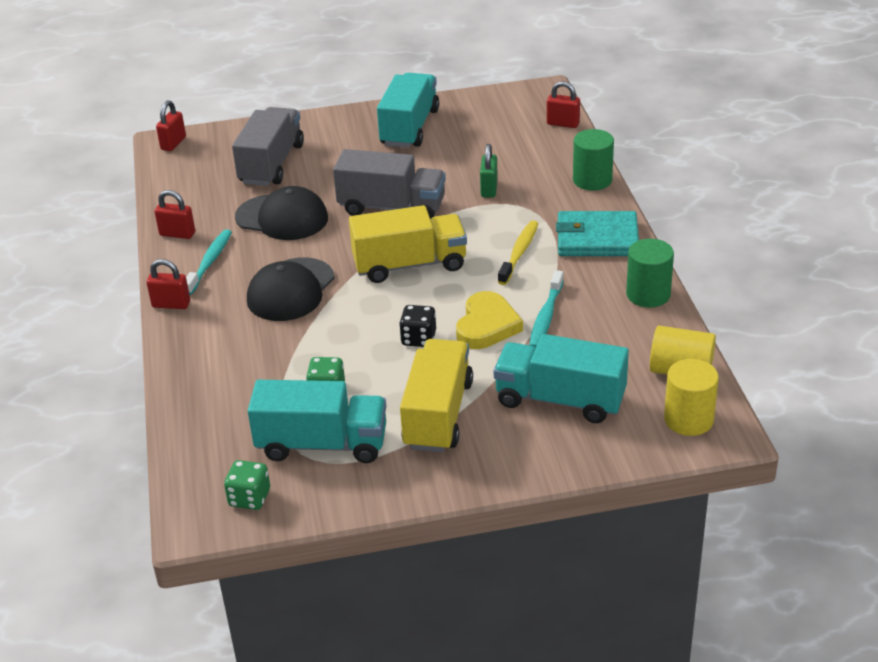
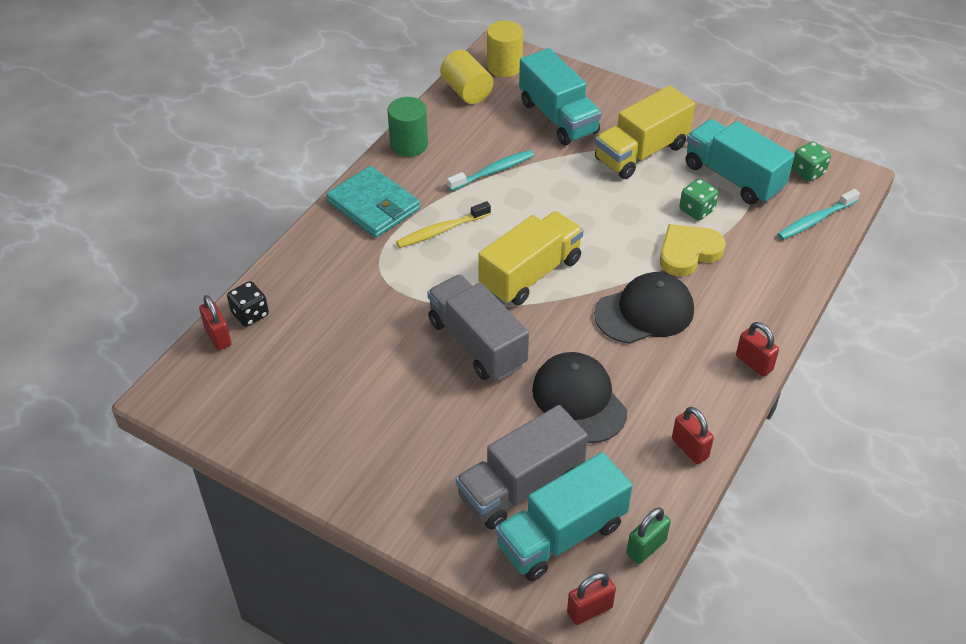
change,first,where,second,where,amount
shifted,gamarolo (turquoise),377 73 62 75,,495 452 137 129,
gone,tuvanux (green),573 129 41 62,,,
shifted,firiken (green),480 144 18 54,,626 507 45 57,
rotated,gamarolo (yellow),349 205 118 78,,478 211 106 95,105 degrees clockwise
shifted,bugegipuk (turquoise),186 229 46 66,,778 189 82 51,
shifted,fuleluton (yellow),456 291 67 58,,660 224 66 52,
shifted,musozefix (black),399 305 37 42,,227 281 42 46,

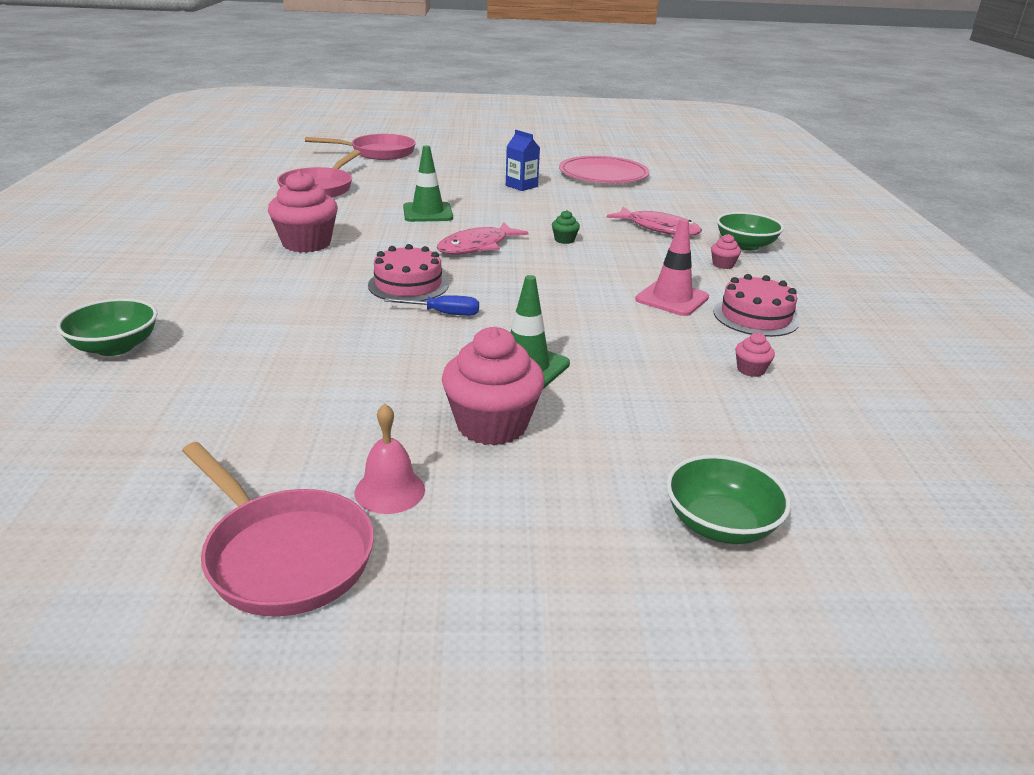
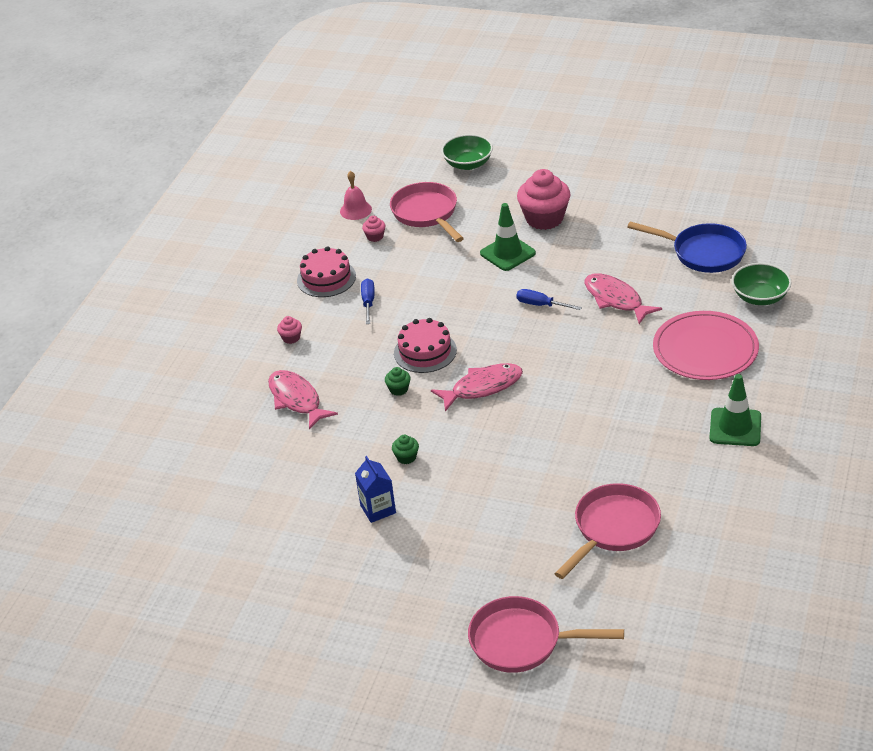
change,first,where,second,where,amount
shifted,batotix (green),403 145 50 77,,709 374 52 72,
shifted,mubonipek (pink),559 156 91 27,,653 311 106 69,
gone,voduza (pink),268 170 70 83,,,
gone,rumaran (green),717 212 67 39,,,
swapped,batotix (pink),636 219 73 97,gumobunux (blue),361 279 14 45,
shifted,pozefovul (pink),368 244 81 57,,394 318 63 55,
shifted,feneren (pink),355 403 70 111,,340 171 32 49,
shifted,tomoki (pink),182 442 192 174,,390 182 74 60,
new,,,tomoki (blue),627 221 120 52,
new,,,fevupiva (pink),585 273 77 51,
new,,,voduza (green),392 435 27 29,

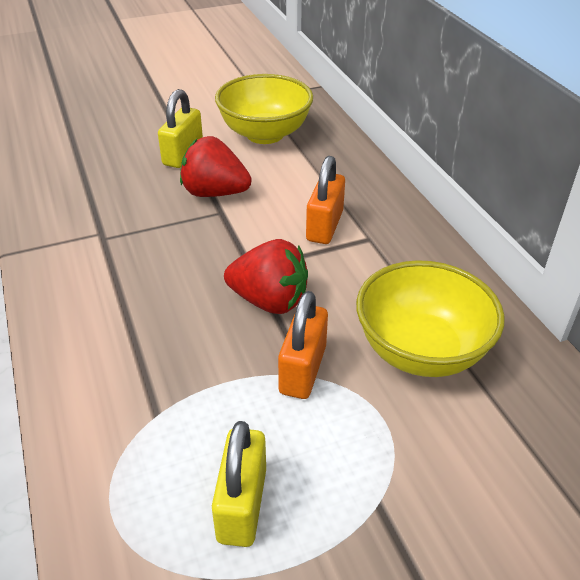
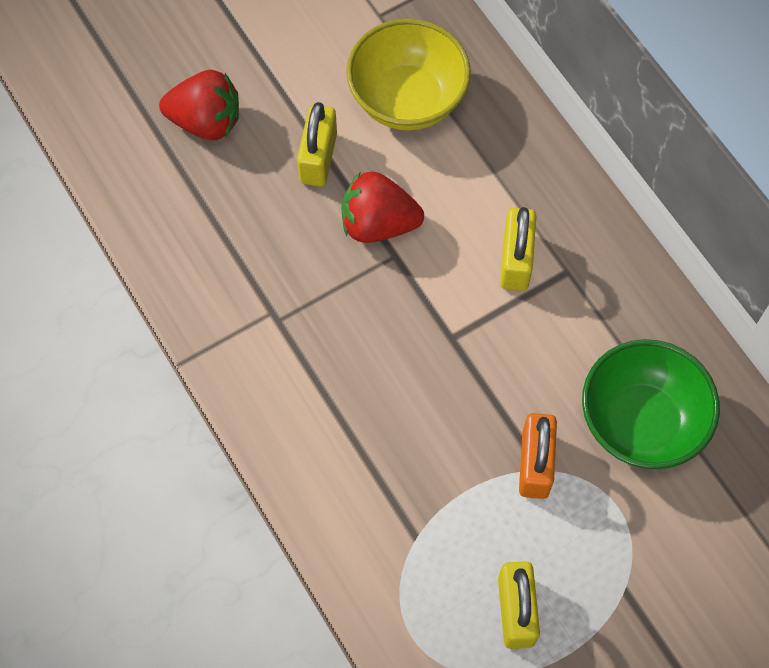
change,first,where,second,where,amount
repainted,firiken (orange),306 156 39 88,firiken (yellow),500 207 36 84,
shifted,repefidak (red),224 239 84 75,,159 70 80 70,
repainted,rumaran (yellow),356 260 149 117,rumaran (green),582 339 138 130,

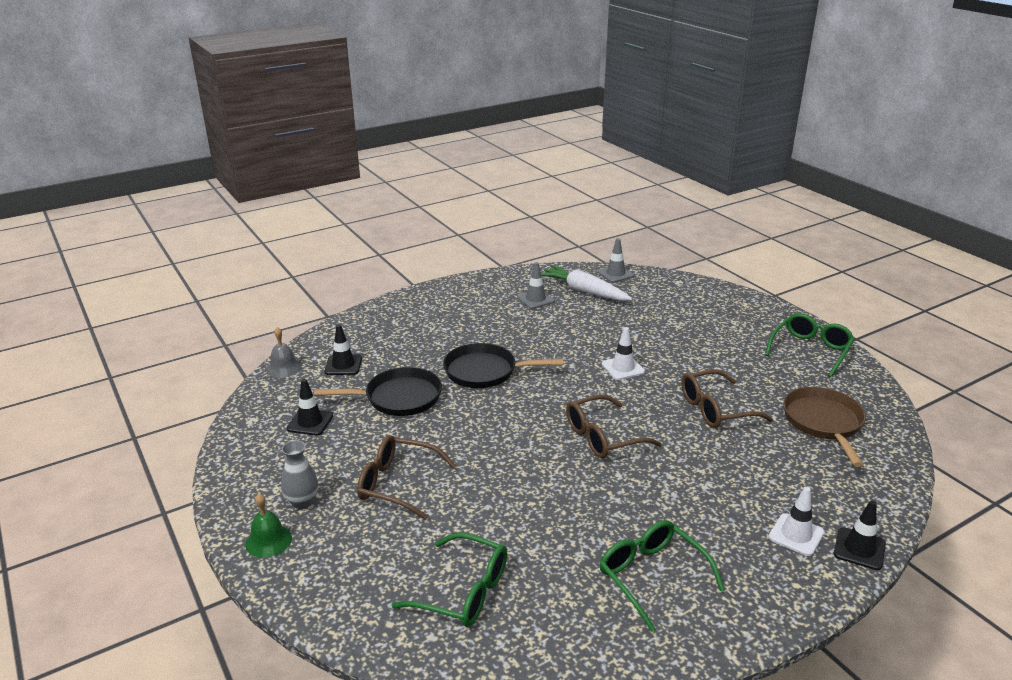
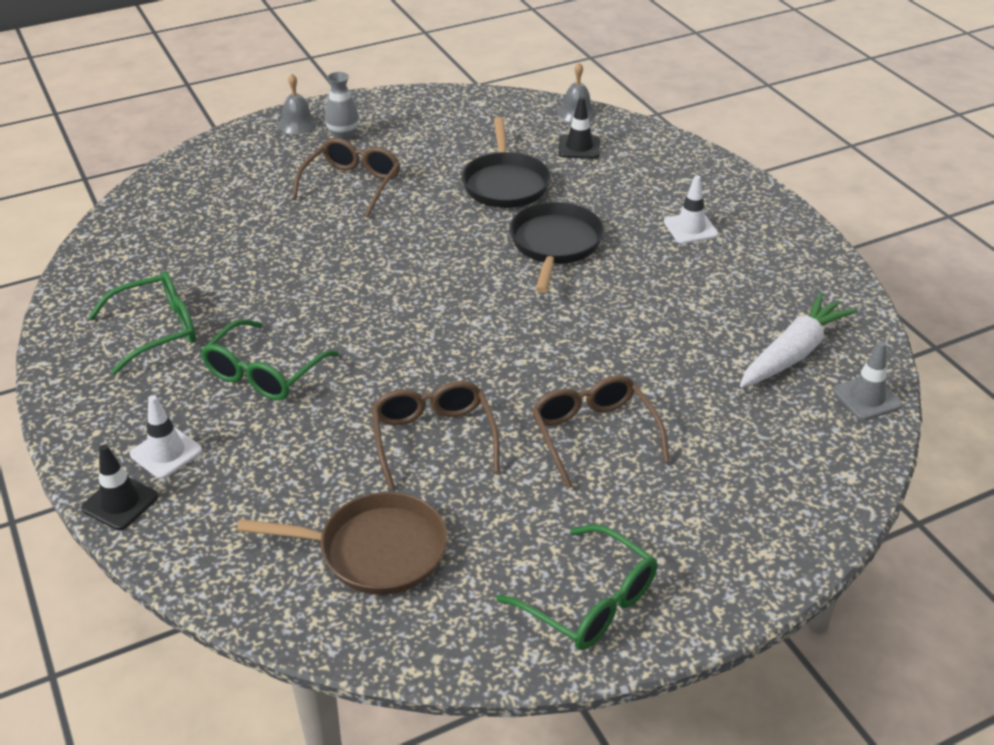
change,first,where,second,where,amount
gone,batotix (grey),517 262 38 47,,,
shifted,batotix (white),602 327 43 53,,664 175 55 69,
gone,batotix (black),287 379 46 57,,,
shifted,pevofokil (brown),566 394 96 64,,532 375 138 114,
repainted,feneren (green),245 493 47 65,feneren (grey),278 74 40 60,
shifted,pevofokil (green),392 533 115 94,,201 319 138 81,

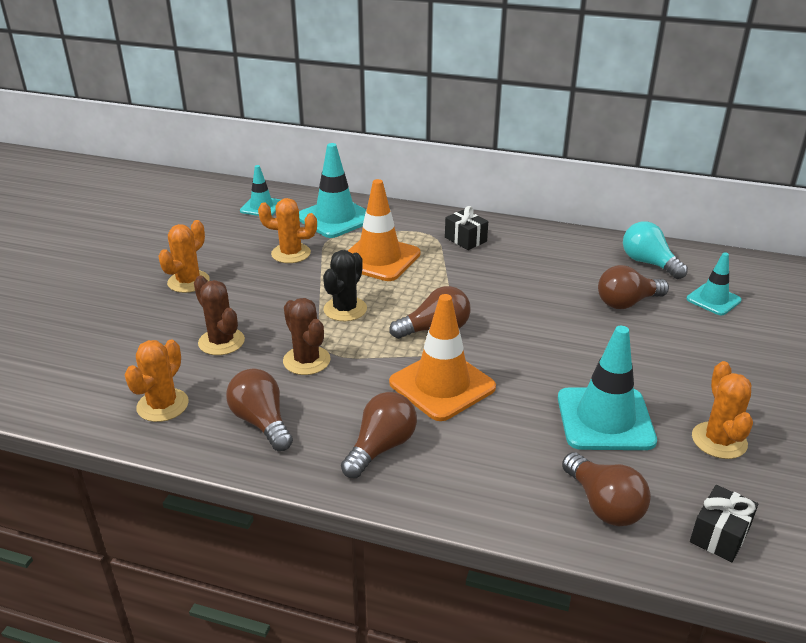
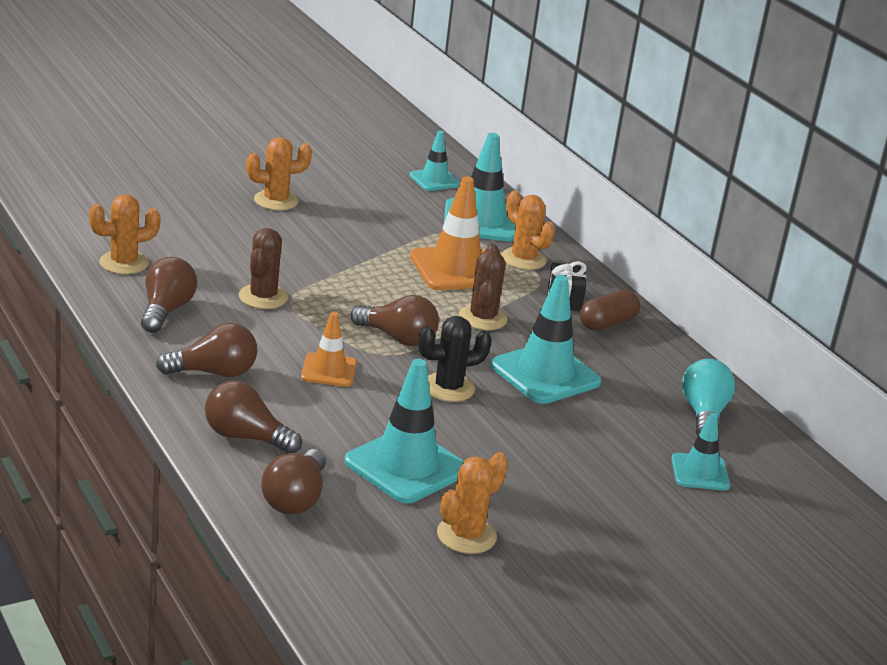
change,first,where,second,where,amount
shifted,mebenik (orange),258 198 59 65,,501 190 54 80,
shifted,mebenik (black),323 250 44 71,,418 316 74 86,
shifted,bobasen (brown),598 265 71 44,,205 380 97 73,
shifted,mebenik (brown),194 276 51 79,,459 244 49 86,
scaled,batotix (orange),389 294 107 127,,301 312 56 75,x0.58
gone,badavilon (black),690 485 68 77,,,
new,,,batotix (turquoise),490 275 111 129,
new,,,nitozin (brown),580 290 60 40,

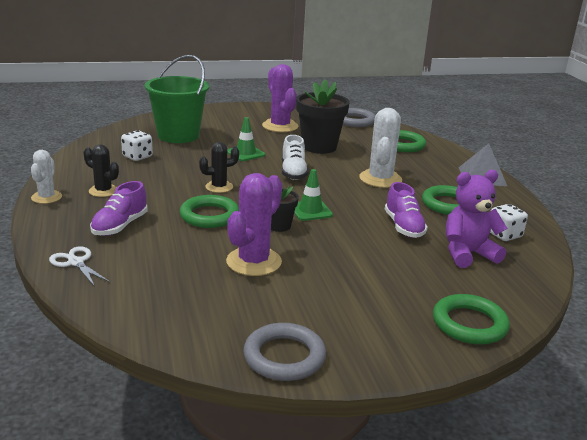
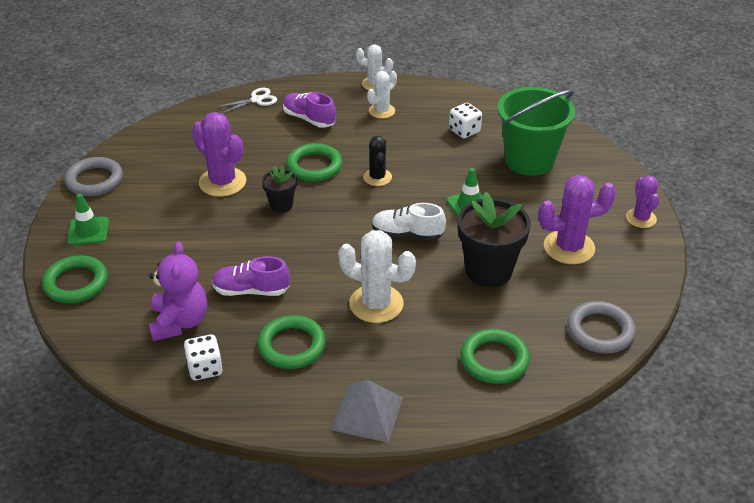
change,first,where,second,where,amount
repainted,mebenik (black),83 144 36 53,mebenik (white),367 71 30 48,
shifted,batotix (green),294 169 39 52,,67 193 42 52,
new,,,mebenik (purple),626 176 33 52,

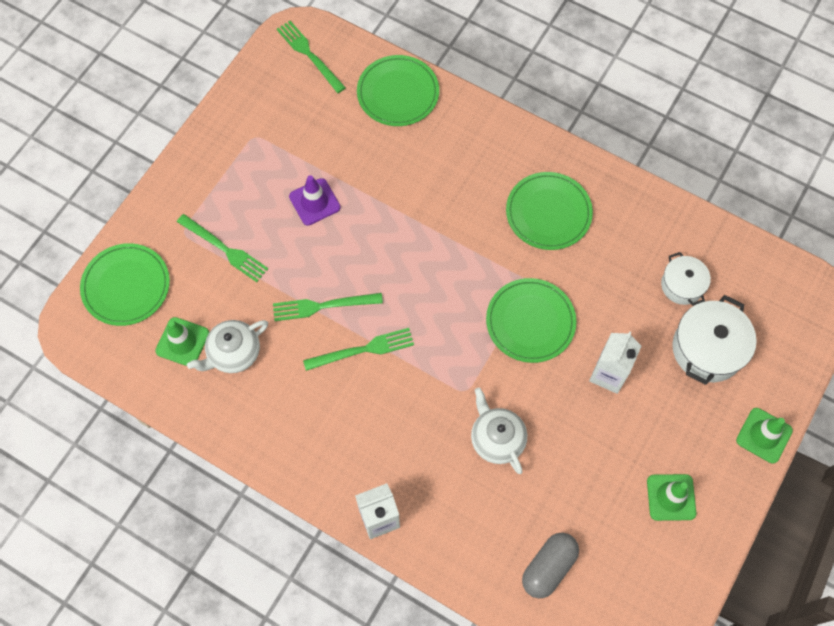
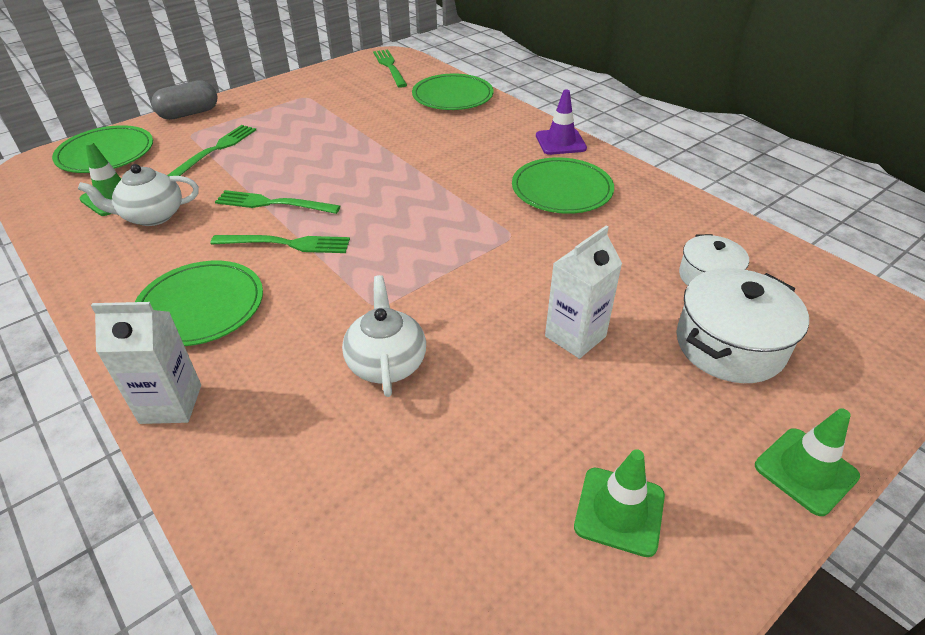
change,first,where,second,where,amount
shifted,batotix (purple),289 175 51 51,,536 89 51 66,
rotated,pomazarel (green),177 214 91 68,,167 125 89 52,120 degrees counterclockwise
shifted,mubonipek (green),486 278 91 85,,135 261 128 85,
shifted,nitozin (grey),522 533 57 65,,151 80 66 40,

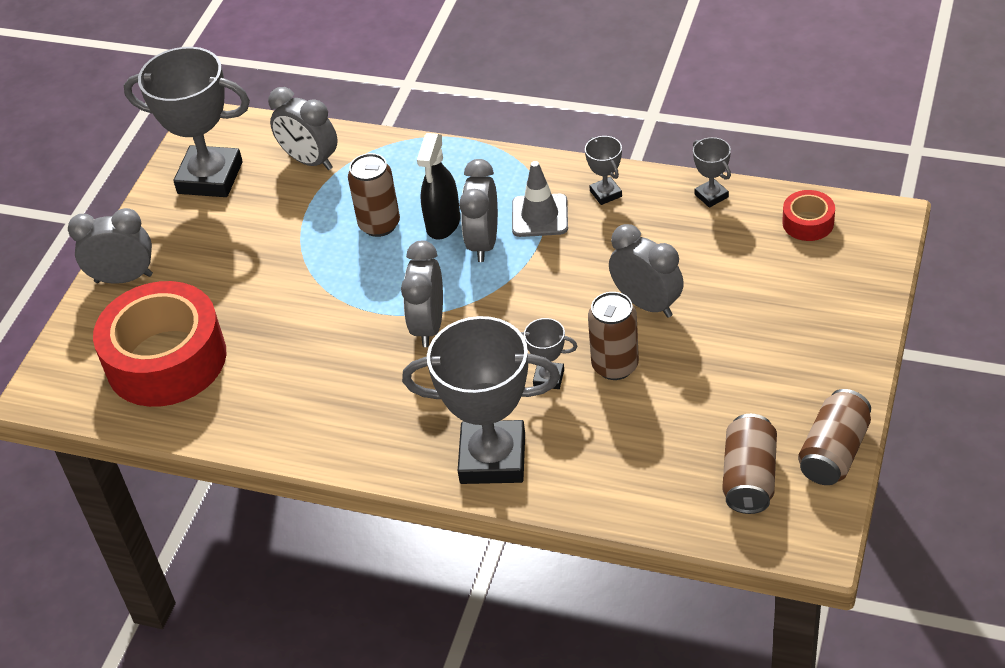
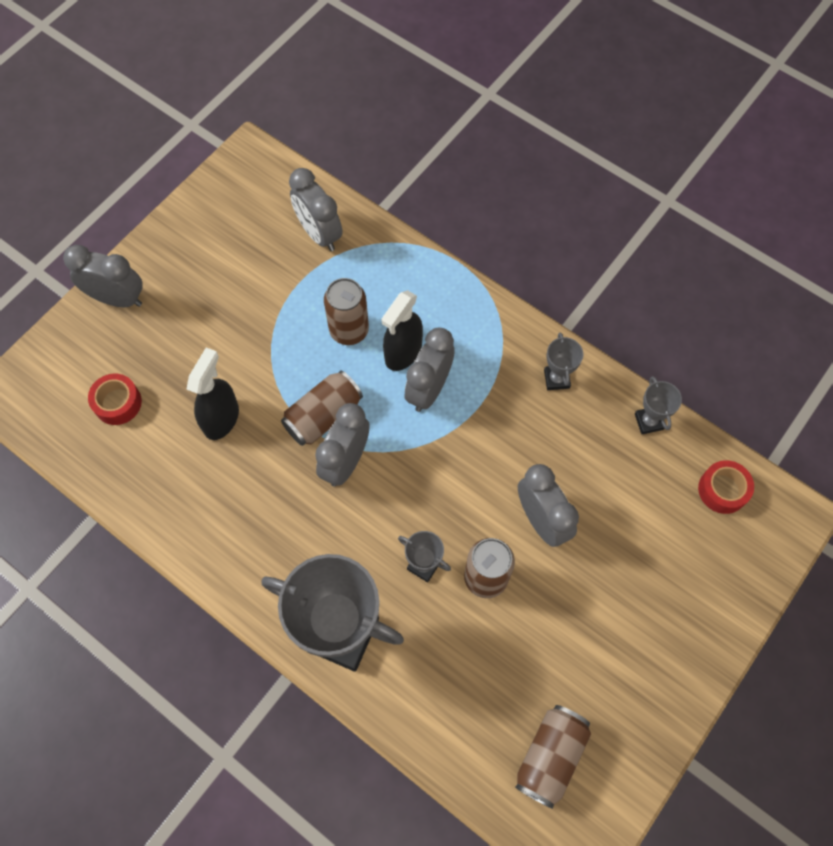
change,first,where,second,where,amount
gone,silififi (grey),124 47 126 150,,,
gone,batotix (grey),512 161 56 76,,,
scaled,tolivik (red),93 281 133 126,,88 374 54 51,x0.43
shifted,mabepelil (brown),798 389 73 96,,281 370 82 76,
new,,,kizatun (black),186 348 53 92,

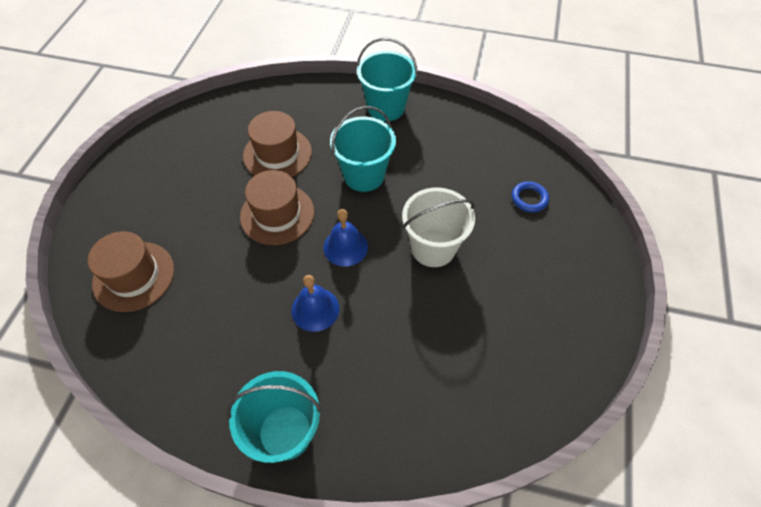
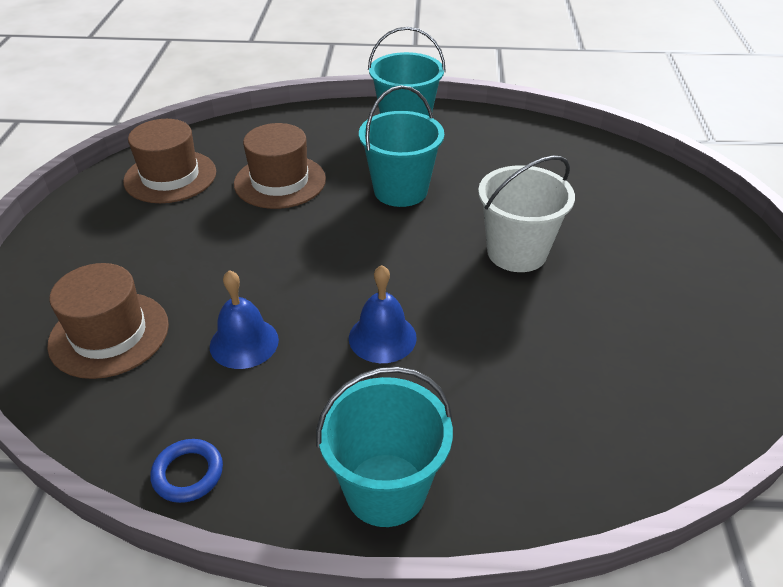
change,first,where,second,where,amount
shifted,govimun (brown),240 170 74 75,,123 119 93 84,
shifted,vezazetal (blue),512 181 37 31,,150 439 73 64,
shifted,feneren (blue),323 209 45 58,,210 270 69 99,

